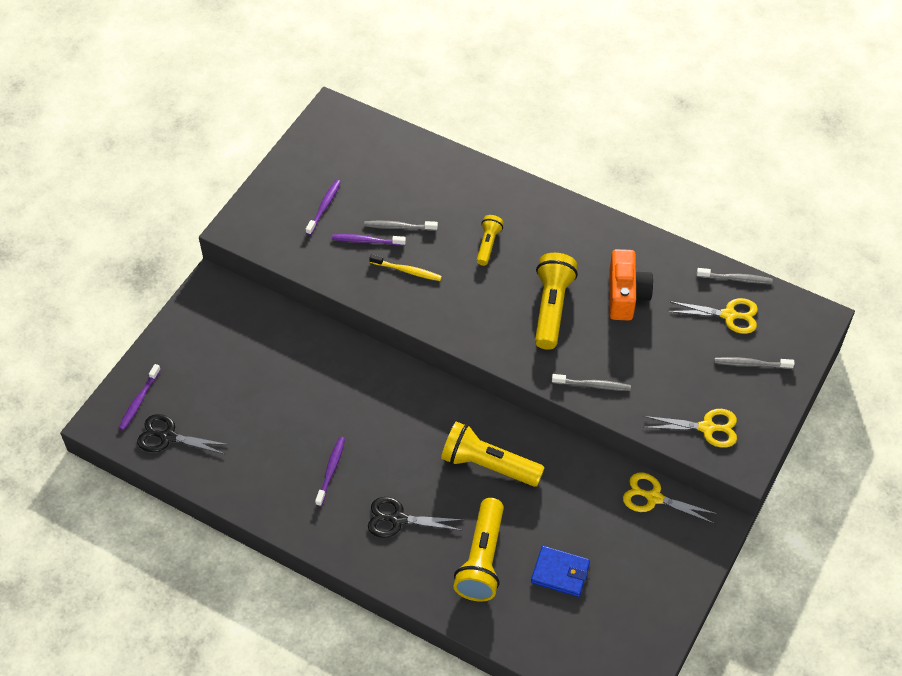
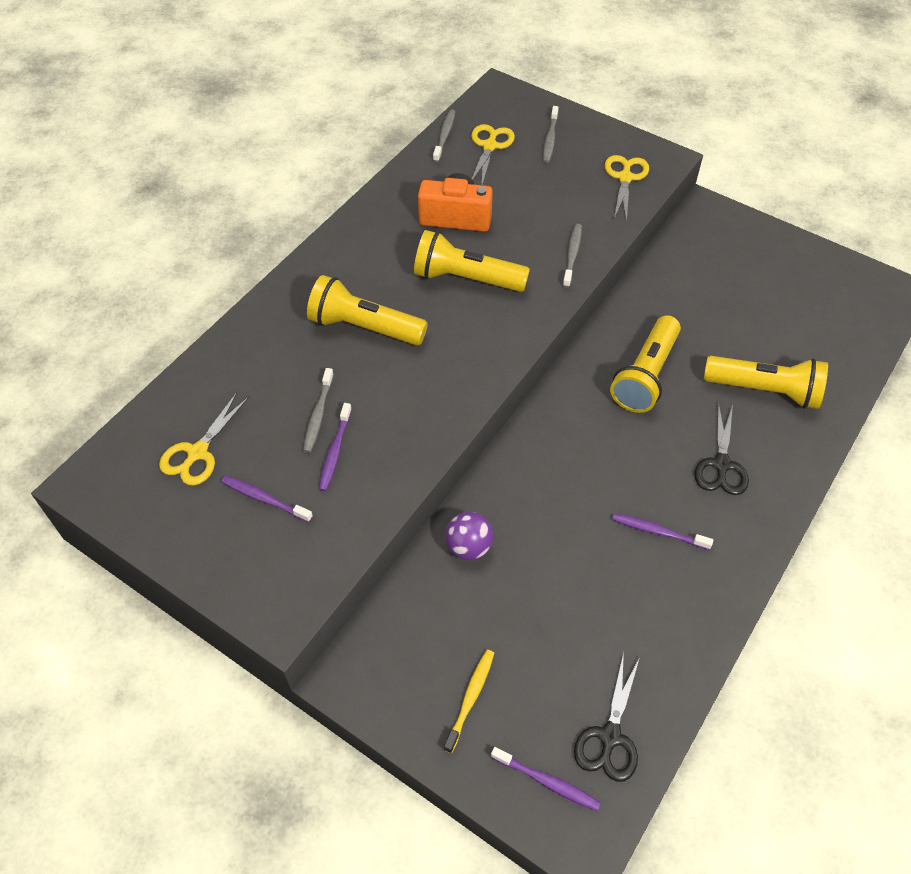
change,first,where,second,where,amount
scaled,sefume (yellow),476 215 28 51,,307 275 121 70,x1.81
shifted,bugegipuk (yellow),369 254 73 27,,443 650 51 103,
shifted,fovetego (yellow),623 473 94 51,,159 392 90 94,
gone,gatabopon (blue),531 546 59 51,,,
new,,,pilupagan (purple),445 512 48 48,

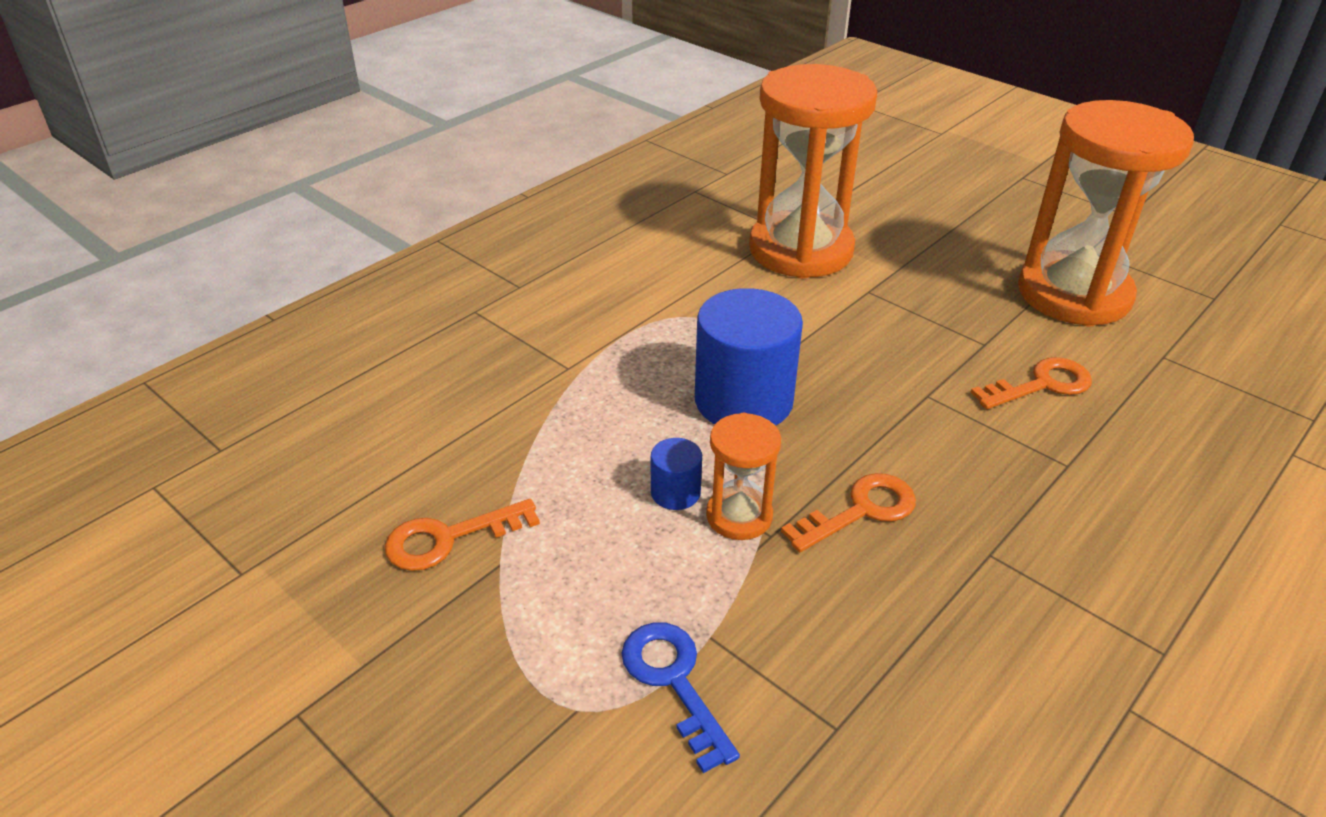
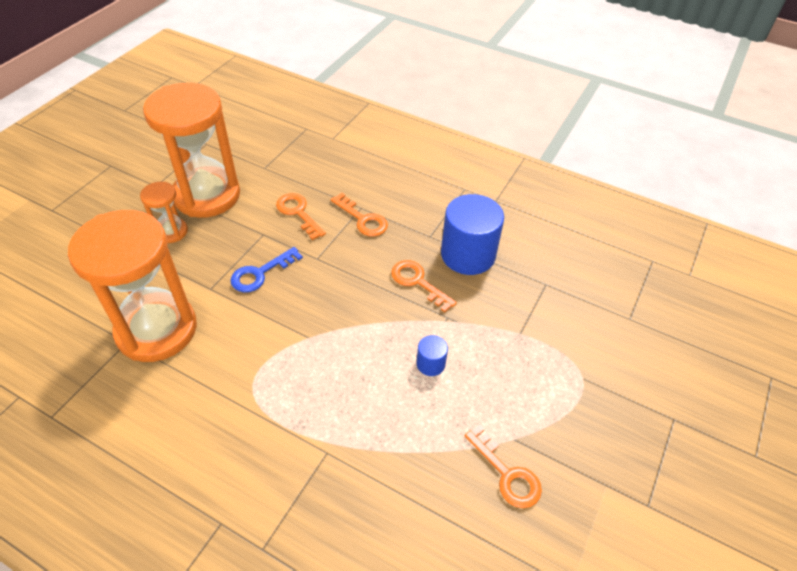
change,first,where,second,where,amount
shifted,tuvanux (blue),695 288 108 138,,441 194 63 81,
shifted,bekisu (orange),706 413 75 127,,140 182 48 61,
shifted,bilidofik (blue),621 622 119 151,,230 247 73 45,
new,,,bilidofik (orange),331 193 57 44,

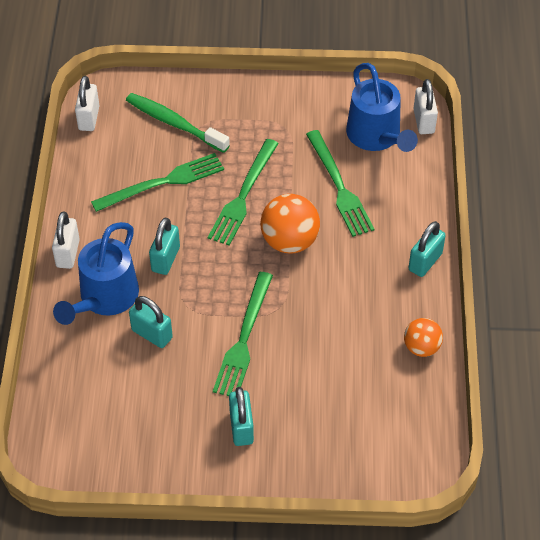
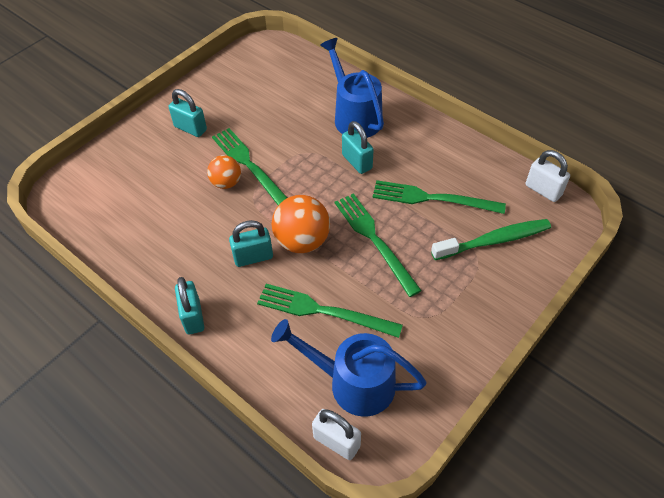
change,first,where,second,where,amount
rotated,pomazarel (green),91 153 133 59,,372 180 134 34,90 degrees clockwise
gone,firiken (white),52 211 28 58,,,
shifted,firiken (turquoise),129 296 44 52,,229 220 44 47,
shifted,pilupagan (orange),404 318 39 39,,207 155 34 34,

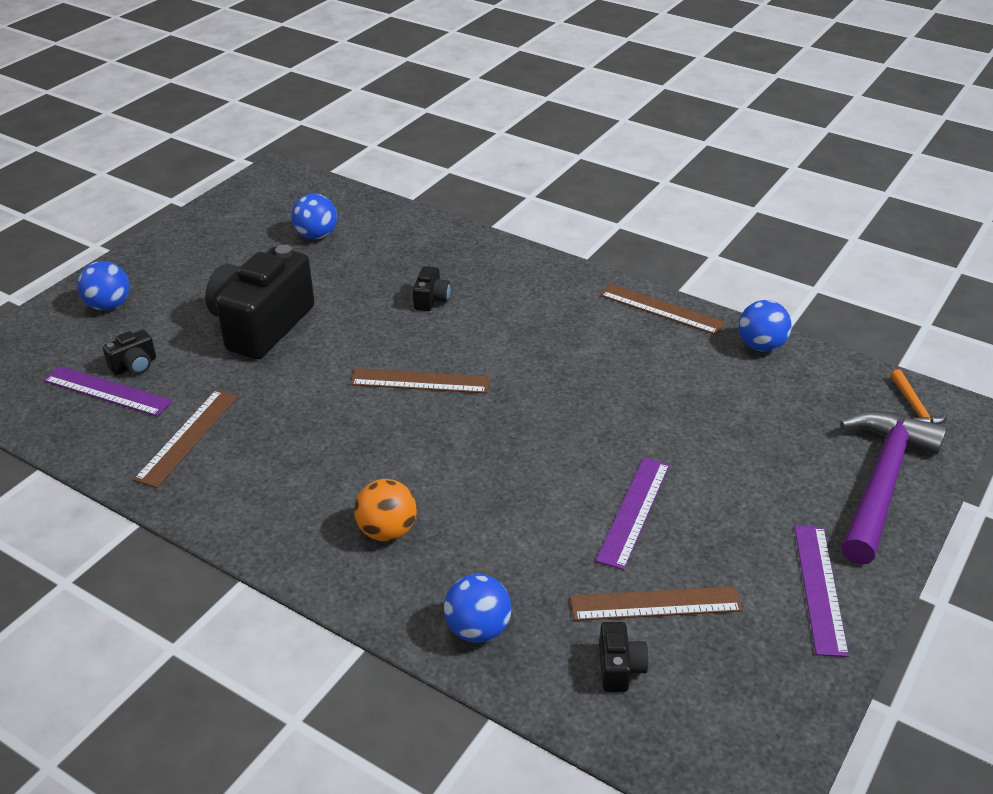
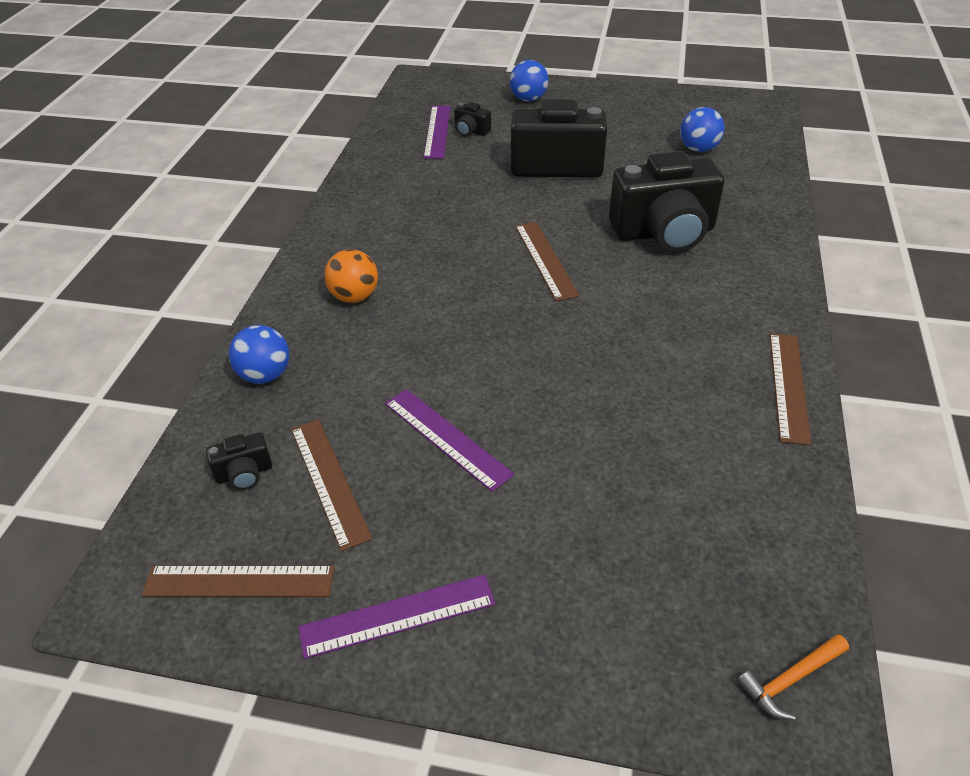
change,first,where,second,where,amount
scaled,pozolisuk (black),413 266 38 45,,609 151 116 102,x2.39
gone,pilupagan (blue),739 300 53 52,,,
shifted,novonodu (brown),133 390 105 98,,141 566 194 31,
gone,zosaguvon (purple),840 411 107 153,,,
rotated,novonodu (purple),596 457 74 113,,385 389 129 103,45 degrees clockwise

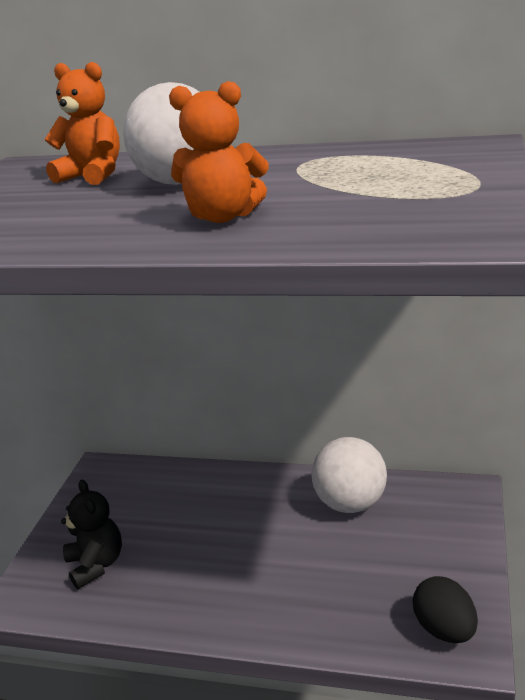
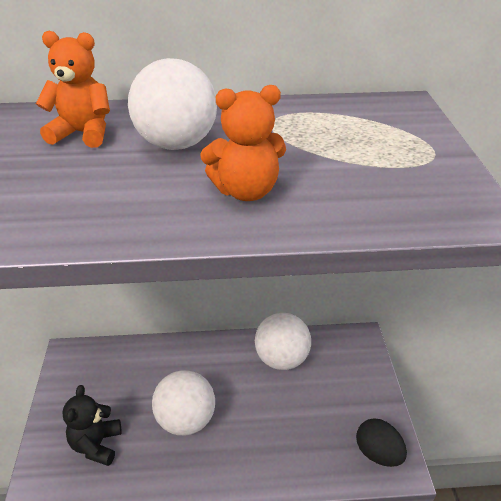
change,first,where,second,where,amount
rotated,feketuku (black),61 480 61 109,,62 385 59 81,135 degrees counterclockwise
new,,,pilupagan (white),152 370 63 65,

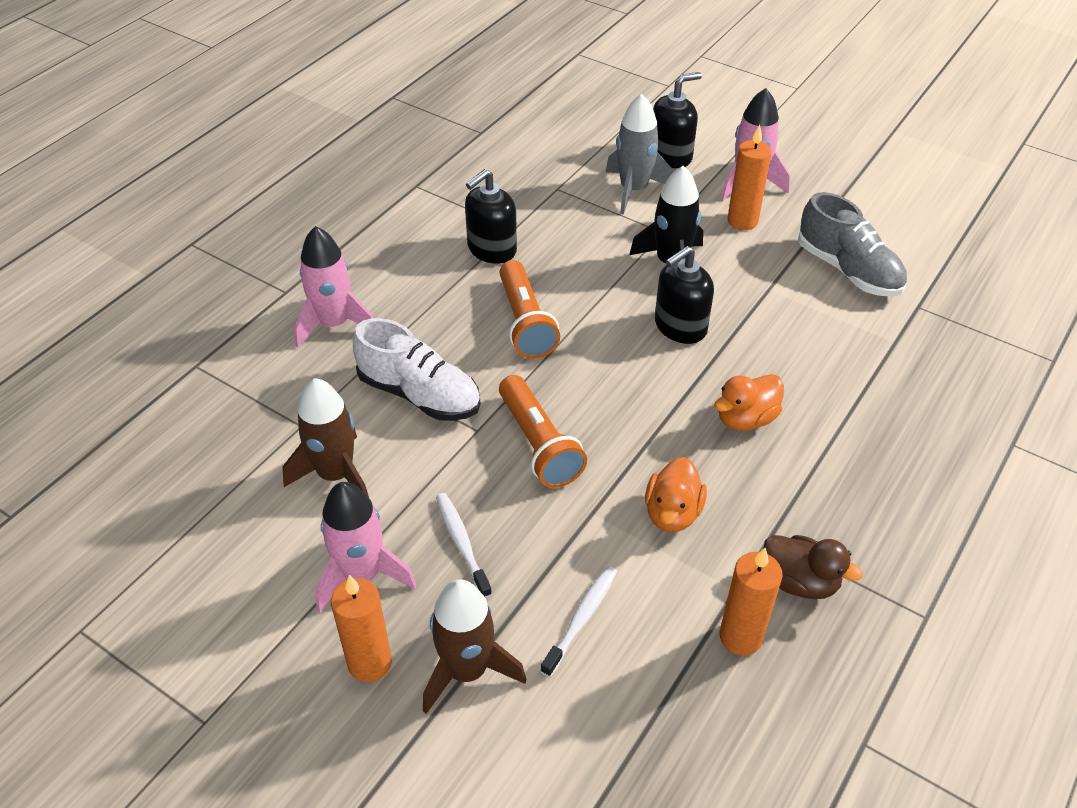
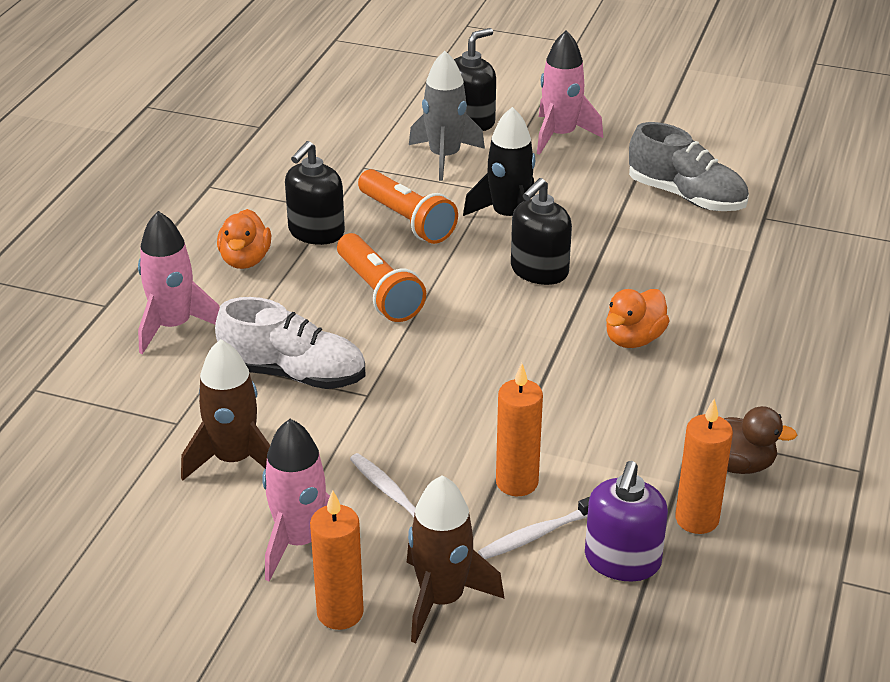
change,first,where,second,where,amount
shifted,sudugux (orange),727 125 45 105,,496 363 47 133,
shifted,sefume (orange),499 375 88 113,,358 169 100 75,
shifted,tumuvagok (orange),645 457 62 75,,217 209 54 60,
rotated,bugegipuk (white),541 566 76 111,,478 497 112 62,135 degrees counterclockwise
new,,,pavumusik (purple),585 461 83 120,

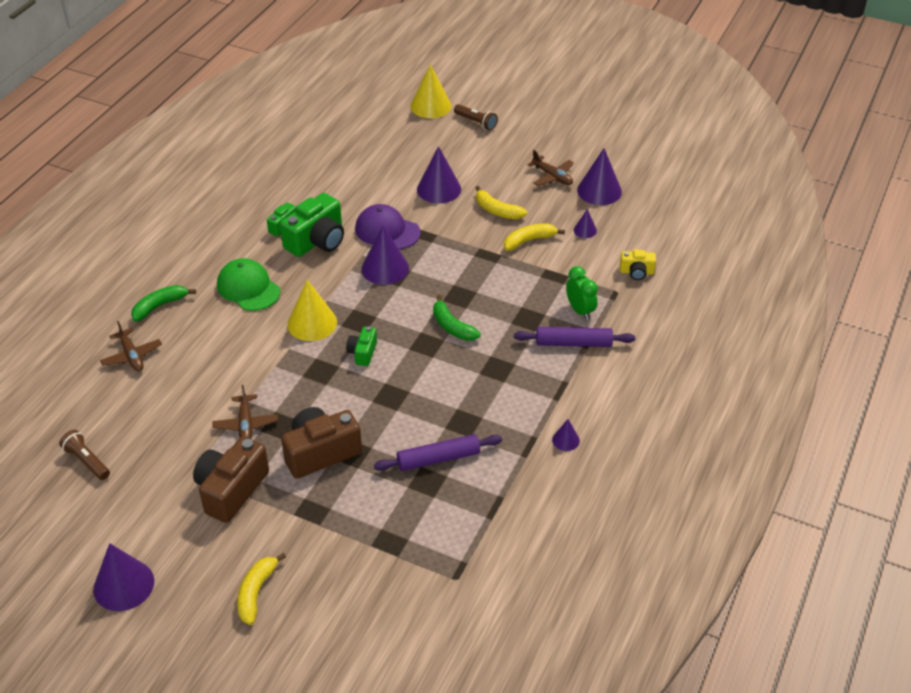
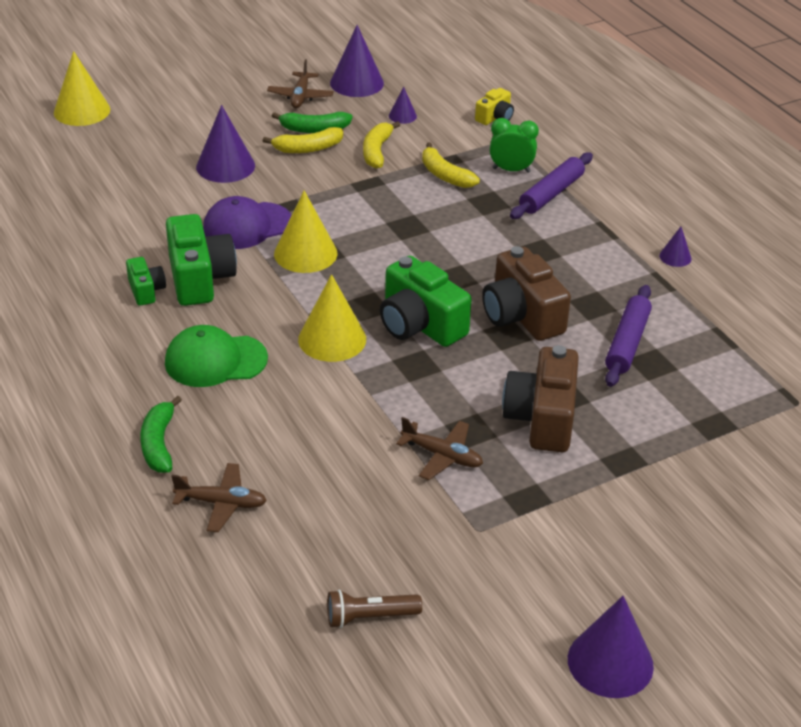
change,first,where,second,where,amount
gone,sefume (brown),454 104 44 27,,,
rotated,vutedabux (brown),527 150 47 36,,267 59 67 49,105 degrees clockwise
repainted,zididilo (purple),361 225 48 60,zididilo (yellow),274 190 63 83,
shifted,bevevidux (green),433 295 48 46,,272 112 80 21,
scaled,pozolisuk (green),346 326 31 40,,380 256 92 91,x1.90
shifted,pozolisuk (brown),193 437 76 86,,482 246 89 95,
shifted,bevevidux (yellow),237 553 49 72,,422 142 58 46,

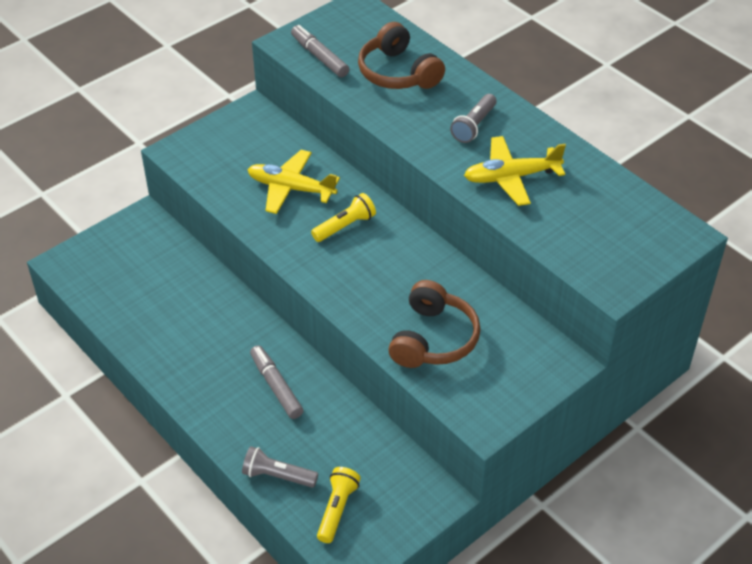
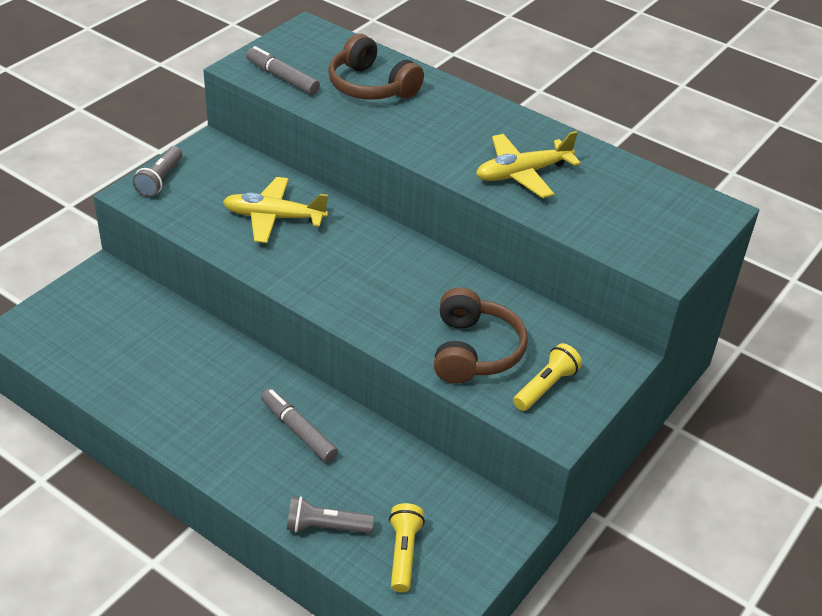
change,first,where,second,where,amount
shifted,sefume (grey),450 94 47 49,,133 146 49 51,
shifted,sefume (yellow),311 193 65 49,,513 343 69 68,

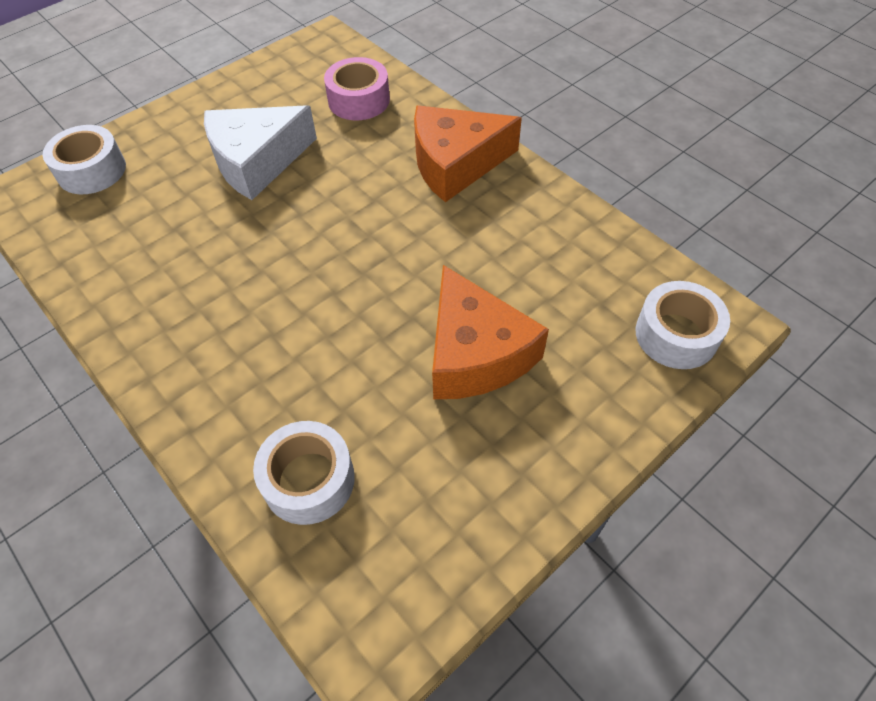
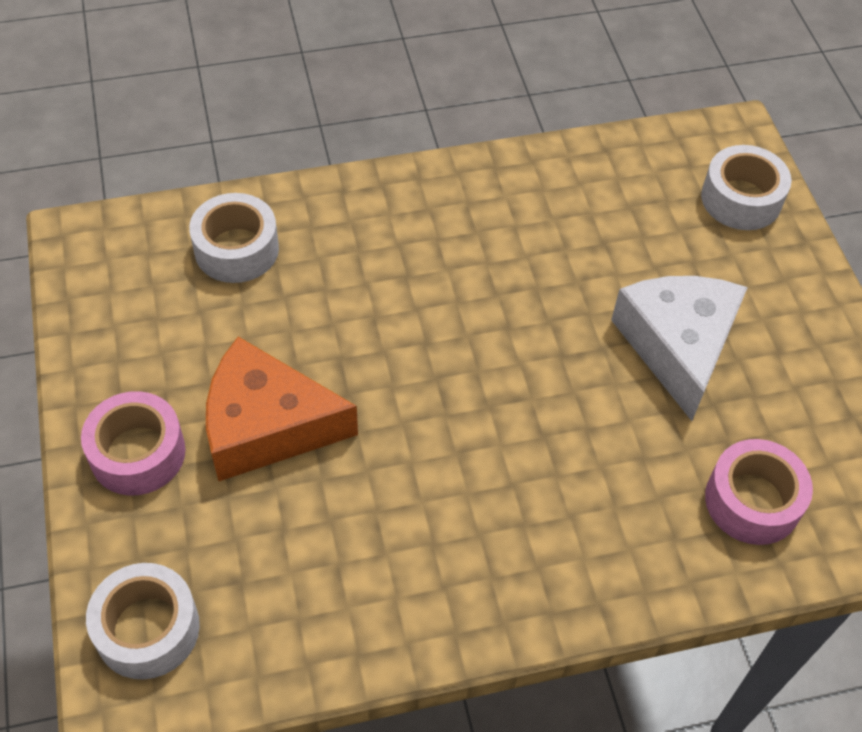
change,first,where,second,where,amount
gone,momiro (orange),414 105 108 97,,,
new,,,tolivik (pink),81 391 105 105,

